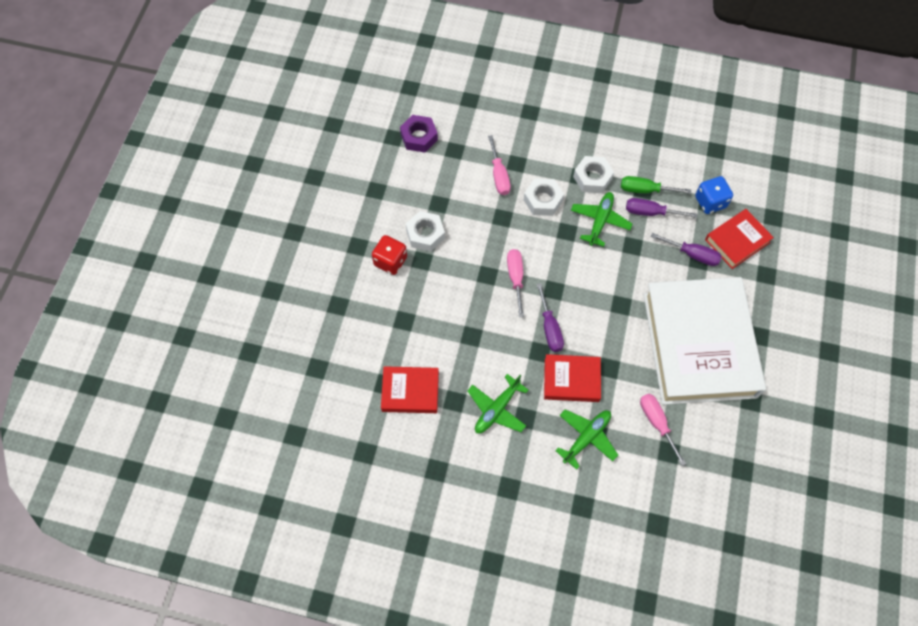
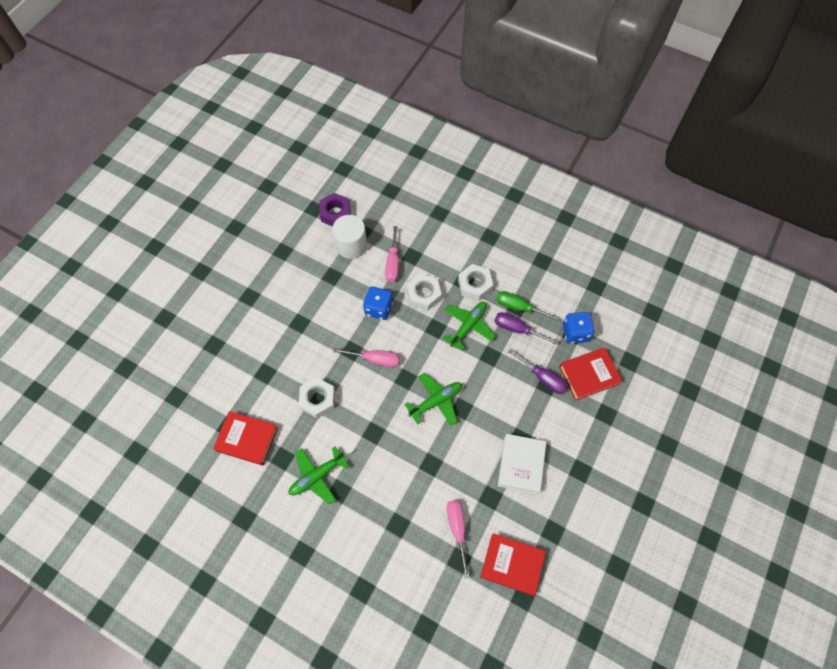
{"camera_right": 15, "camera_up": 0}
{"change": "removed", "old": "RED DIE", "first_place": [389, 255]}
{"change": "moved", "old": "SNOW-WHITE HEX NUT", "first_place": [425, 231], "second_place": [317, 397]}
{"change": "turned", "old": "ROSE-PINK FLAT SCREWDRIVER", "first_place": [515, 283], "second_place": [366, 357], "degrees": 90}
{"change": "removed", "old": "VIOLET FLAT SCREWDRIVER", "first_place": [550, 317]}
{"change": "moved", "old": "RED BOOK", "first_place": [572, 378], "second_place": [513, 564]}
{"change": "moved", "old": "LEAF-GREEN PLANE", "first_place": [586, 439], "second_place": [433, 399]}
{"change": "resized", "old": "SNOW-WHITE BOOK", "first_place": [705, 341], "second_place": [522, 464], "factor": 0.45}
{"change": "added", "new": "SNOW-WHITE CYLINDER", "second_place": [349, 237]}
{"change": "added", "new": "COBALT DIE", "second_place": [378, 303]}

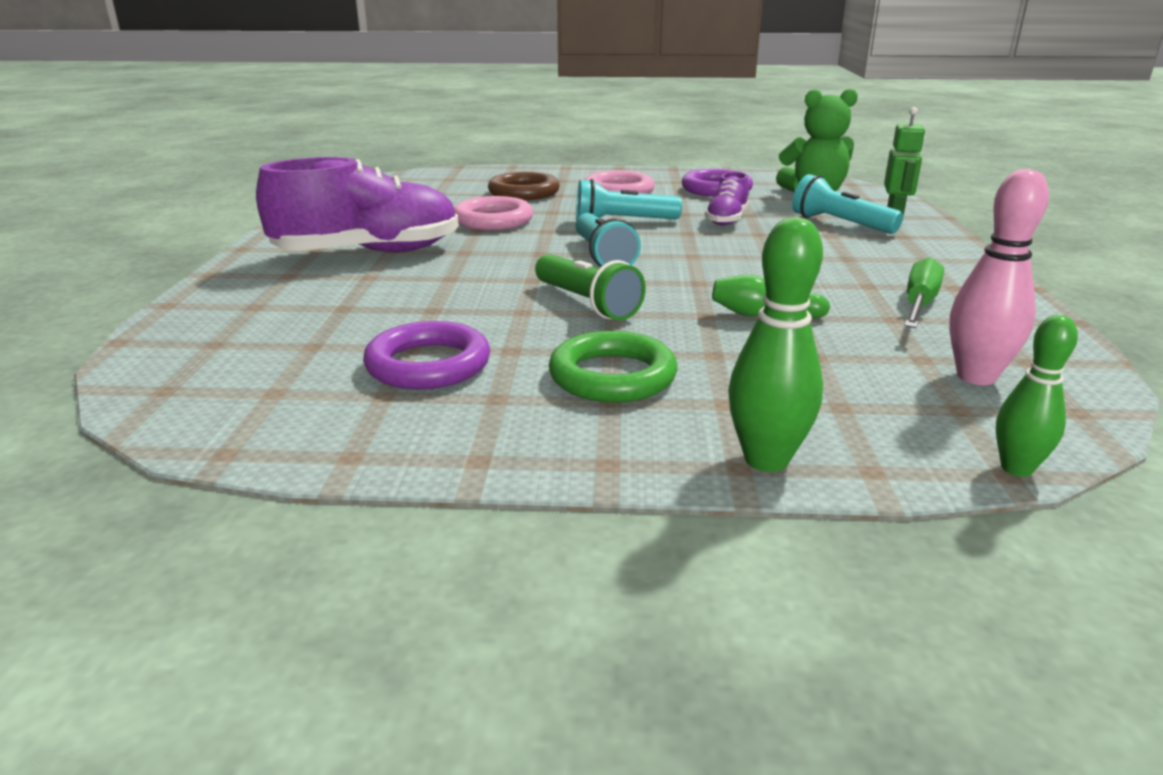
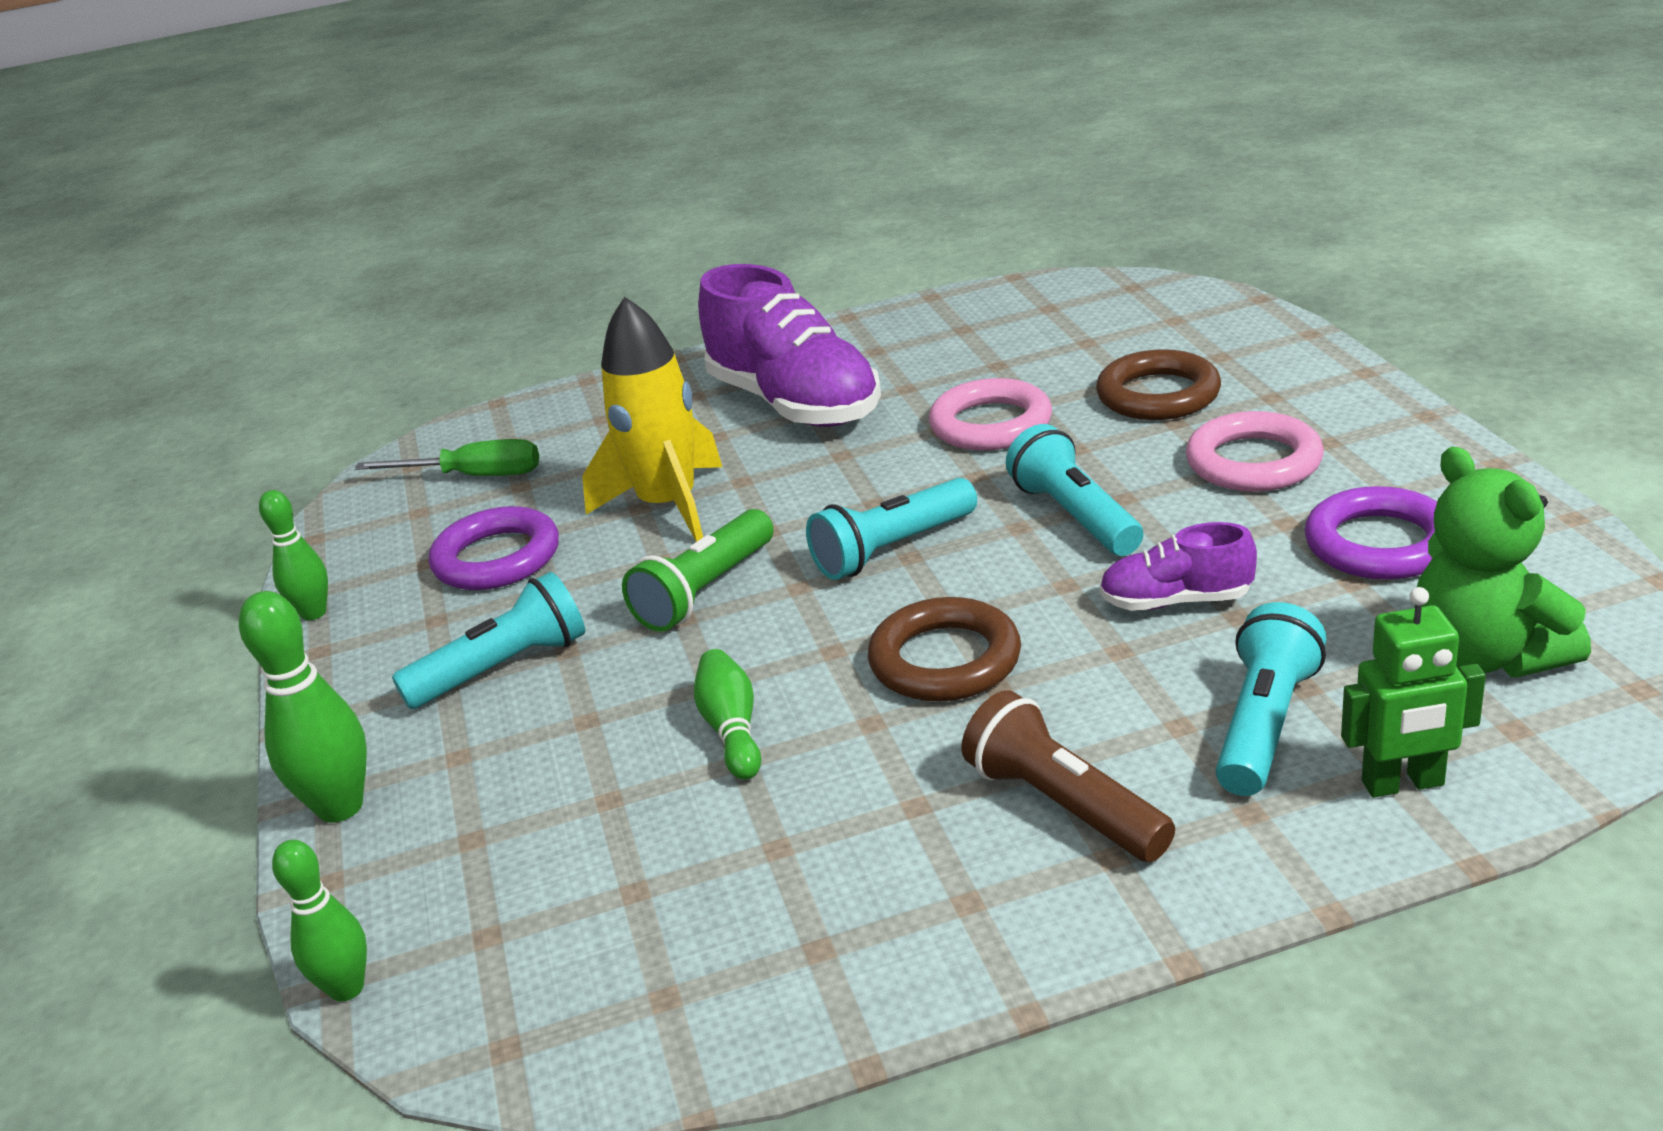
{"camera_right": 75, "camera_up": 5}
{"change": "replaced", "old": "LEAF-GREEN HOOP", "new": "TEAL POCKET TORCH", "first_place": [613, 367], "second_place": [488, 640]}
{"change": "moved", "old": "LEAF-GREEN FLAT SCREWDRIVER", "first_place": [924, 293], "second_place": [447, 457]}
{"change": "removed", "old": "ROSE-PINK SKITTLE", "first_place": [999, 277]}
{"change": "added", "new": "LEAF-GREEN SKITTLE", "second_place": [293, 555]}
{"change": "added", "new": "GOLDEN TOY ROCKET", "second_place": [652, 419]}
{"change": "added", "new": "BROWN HOOP", "second_place": [944, 649]}
{"change": "added", "new": "BROWN POCKET TORCH", "second_place": [1068, 776]}

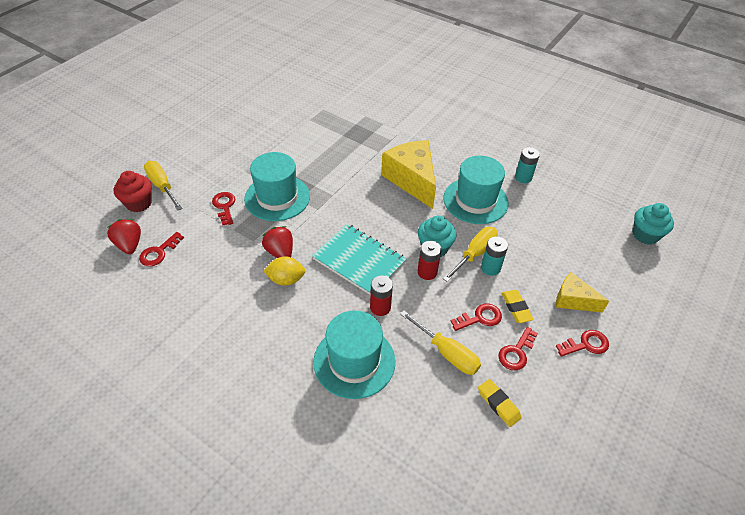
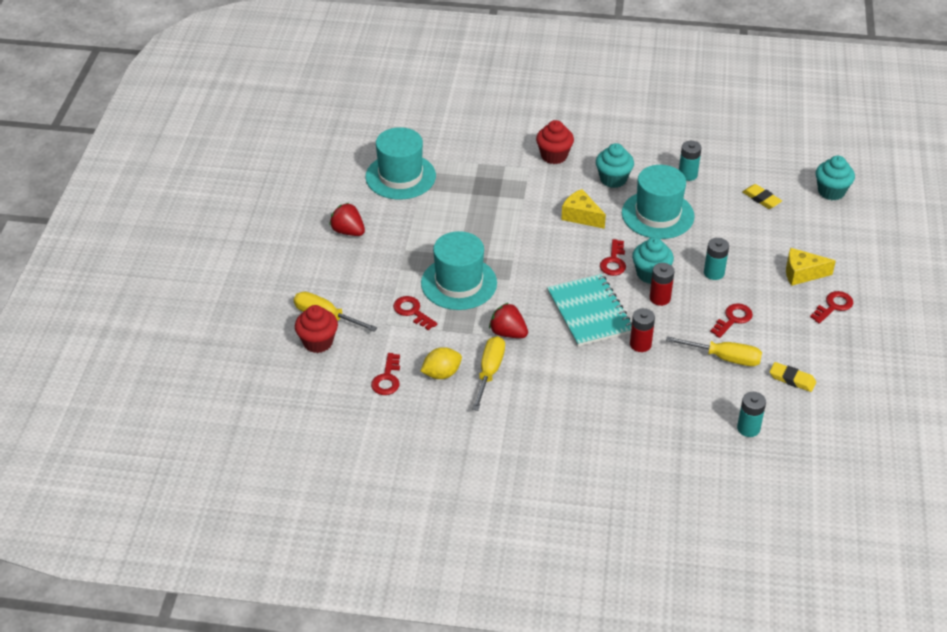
{"camera_right": -25, "camera_up": -5}
{"change": "moved", "old": "RED BERRY", "first_place": [124, 236], "second_place": [347, 219]}
{"change": "moved", "old": "GOLDEN LEMON", "first_place": [284, 271], "second_place": [441, 363]}
{"change": "turned", "old": "TEAL NOTEPAD", "first_place": [359, 259], "second_place": [589, 310], "degrees": 60}
{"change": "moved", "old": "TEAL TOP HAT", "first_place": [354, 354], "second_place": [400, 163]}
{"change": "resized", "old": "GOLDEN PIECE OF CHEESE", "first_place": [408, 174], "second_place": [583, 209], "factor": 0.57}
{"change": "moved", "old": "GOLDEN FLAT SCREWDRIVER", "first_place": [470, 254], "second_place": [488, 373]}
{"change": "moved", "old": "RED LATCHKEY", "first_place": [518, 348], "second_place": [613, 257]}
{"change": "moved", "old": "GOLDEN ERASER", "first_place": [517, 306], "second_place": [762, 196]}
{"change": "added", "new": "RED FAIRY CAKE", "second_place": [555, 142]}
{"change": "added", "new": "TEAL FAIRY CAKE", "second_place": [615, 165]}
{"change": "added", "new": "TEAL AA BATTERY", "second_place": [751, 414]}

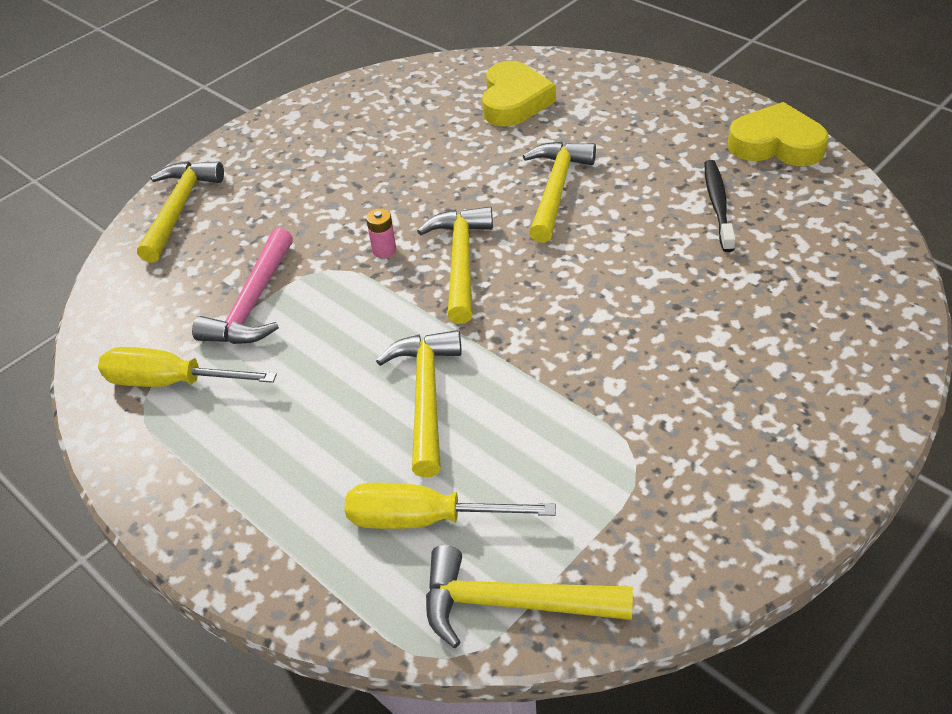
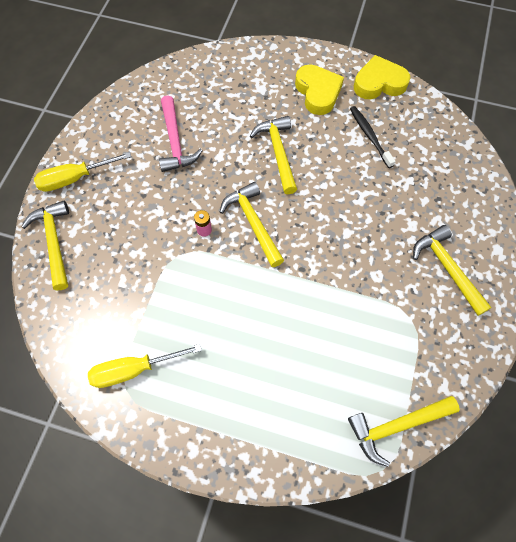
{"camera_right": -30, "camera_up": 20}
{"change": "moved", "old": "ROSE-PINK HAMMER", "first_place": [242, 286], "second_place": [180, 134]}
{"change": "moved", "old": "GOLDEN FLAT SCREWDRIVER", "first_place": [450, 506], "second_place": [82, 172]}
{"change": "moved", "old": "GOLDEN HAMMER", "first_place": [419, 403], "second_place": [452, 270]}
{"change": "moved", "old": "GOLDEN HEART SHAPE", "first_place": [519, 94], "second_place": [319, 89]}

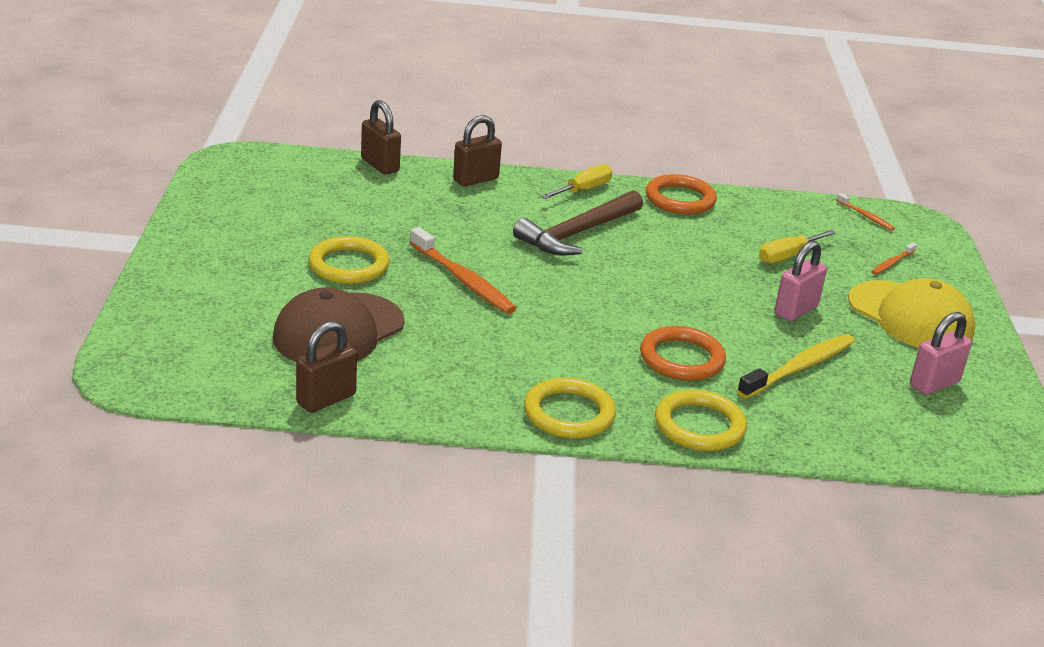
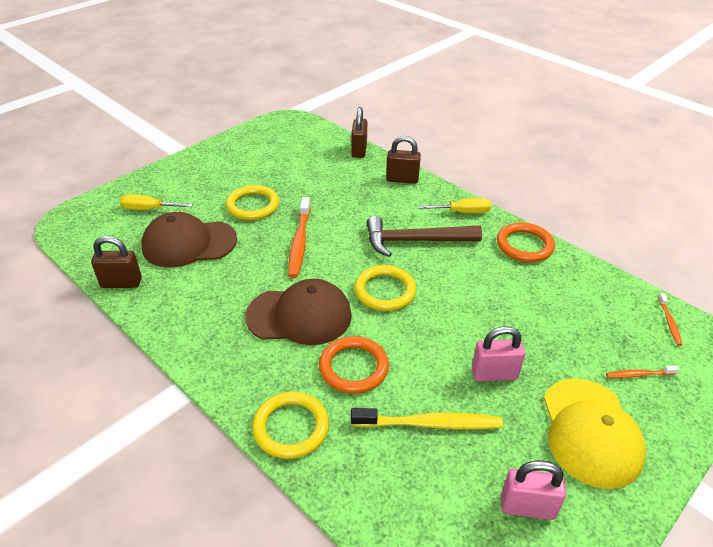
{"camera_right": 45, "camera_up": 10}
{"change": "moved", "old": "GOLDEN HOOP", "first_place": [570, 408], "second_place": [385, 288]}
{"change": "moved", "old": "GOLDEN FLAT SCREWDRIVER", "first_place": [797, 246], "second_place": [156, 202]}
{"change": "added", "new": "BROWN PEAKED CAP", "second_place": [298, 312]}

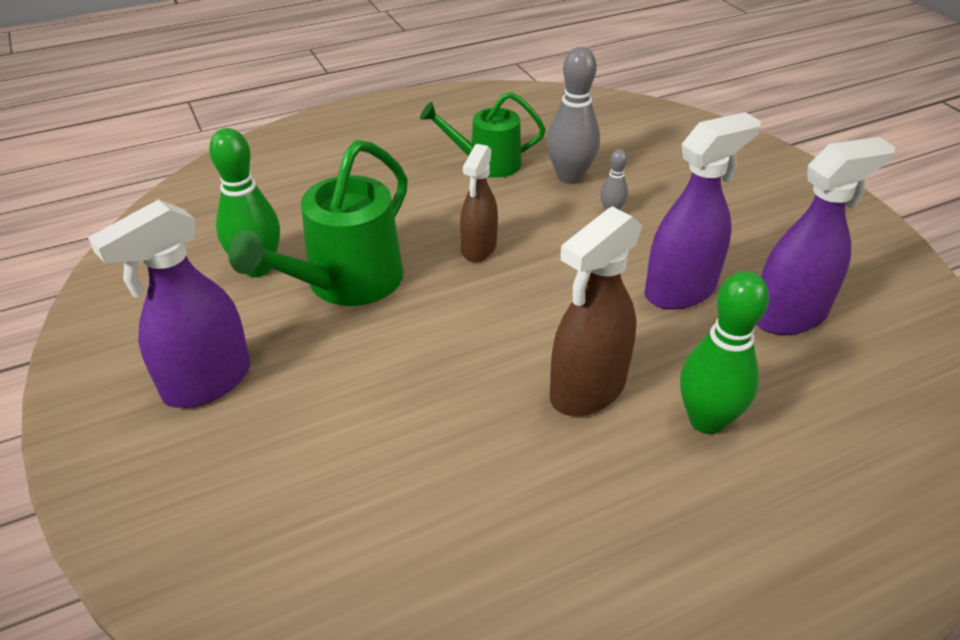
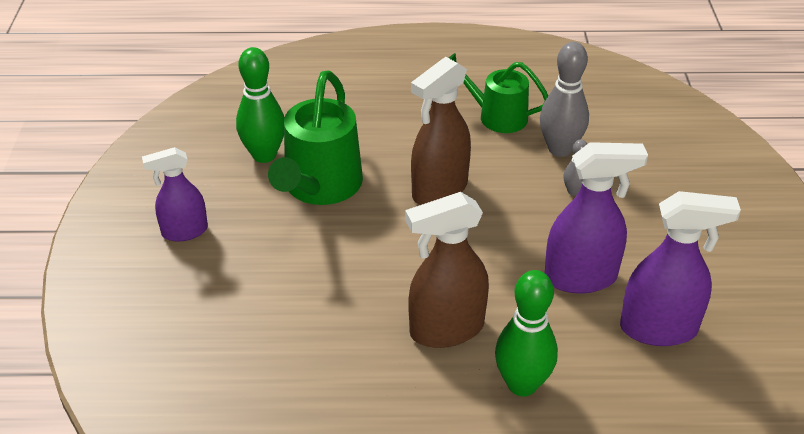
{"camera_right": 25, "camera_up": 0}
{"change": "resized", "old": "VIOLET SPRAY BOTTLE", "first_place": [169, 304], "second_place": [175, 194], "factor": 0.65}
{"change": "turned", "old": "LEAF-GREEN WATERING POT", "first_place": [318, 223], "second_place": [315, 137], "degrees": -45}
{"change": "resized", "old": "BROWN SPRAY BOTTLE", "first_place": [479, 203], "second_place": [441, 131], "factor": 1.53}

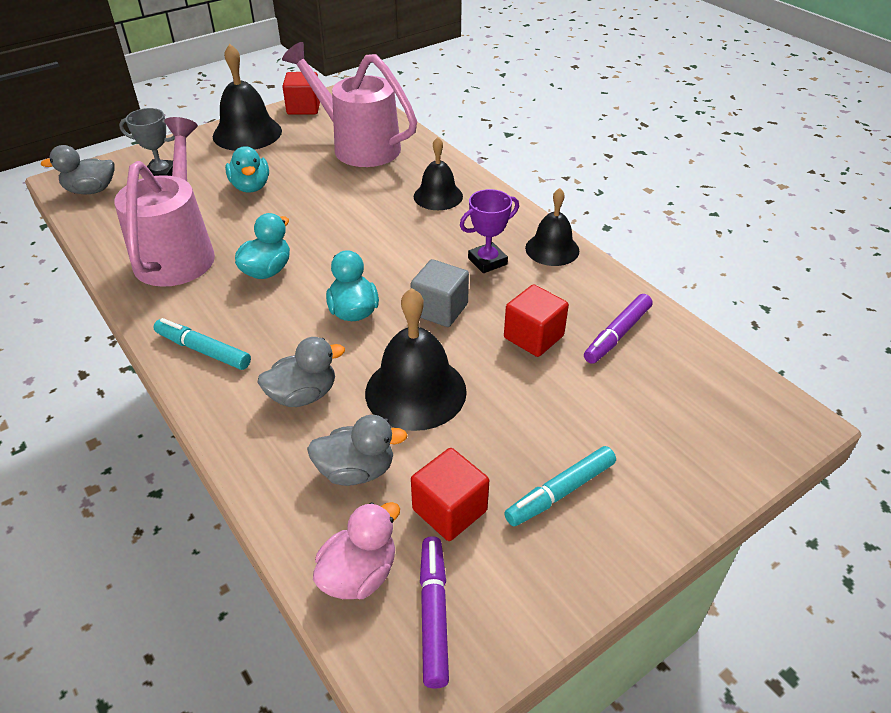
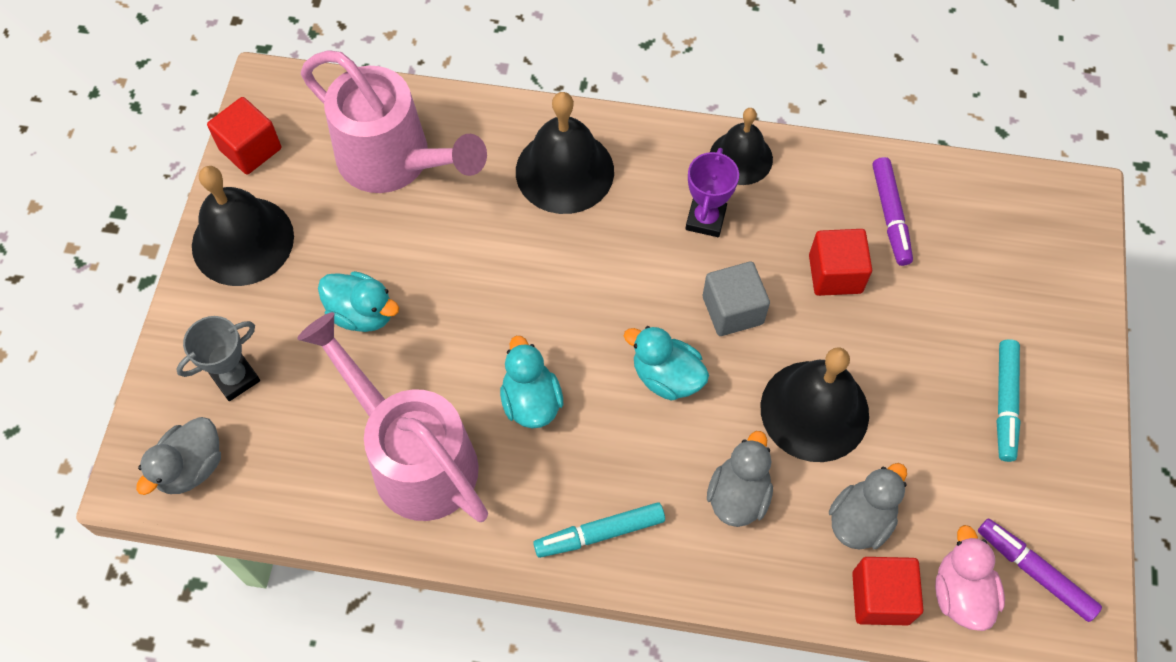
{"camera_right": -45, "camera_up": 20}
{"change": "turned", "old": "ROSE-PINK WATERING POT", "first_place": [349, 104], "second_place": [394, 121], "degrees": -135}
{"change": "moved", "old": "RED CUBE", "first_place": [450, 494], "second_place": [887, 591]}
{"change": "resized", "old": "BLACK BELL", "first_place": [438, 173], "second_place": [565, 153], "factor": 1.54}

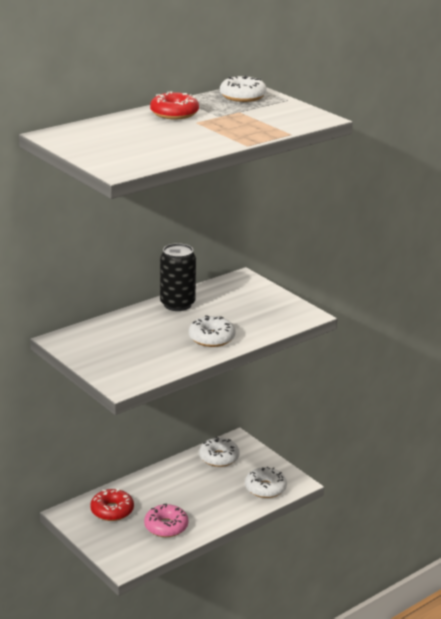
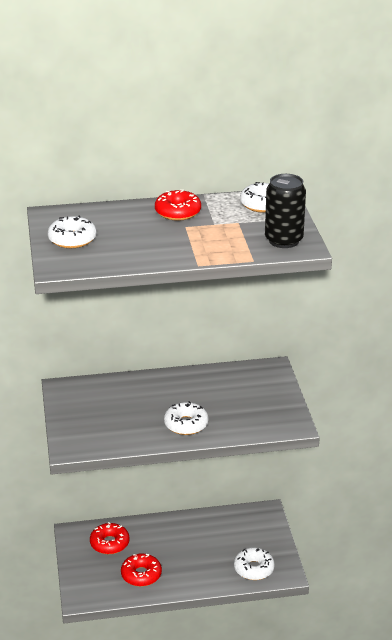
{"camera_right": 30, "camera_up": 5}
{"change": "recoloured", "old": "ROSE-PINK GLAZED DONUT", "new": "RED GLAZED DONUT", "first_place": [166, 520], "second_place": [141, 570]}
{"change": "moved", "old": "BLACK CAN", "first_place": [178, 277], "second_place": [285, 211]}
{"change": "moved", "old": "SNOW-WHITE GLAZED DONUT", "first_place": [219, 452], "second_place": [72, 231]}

